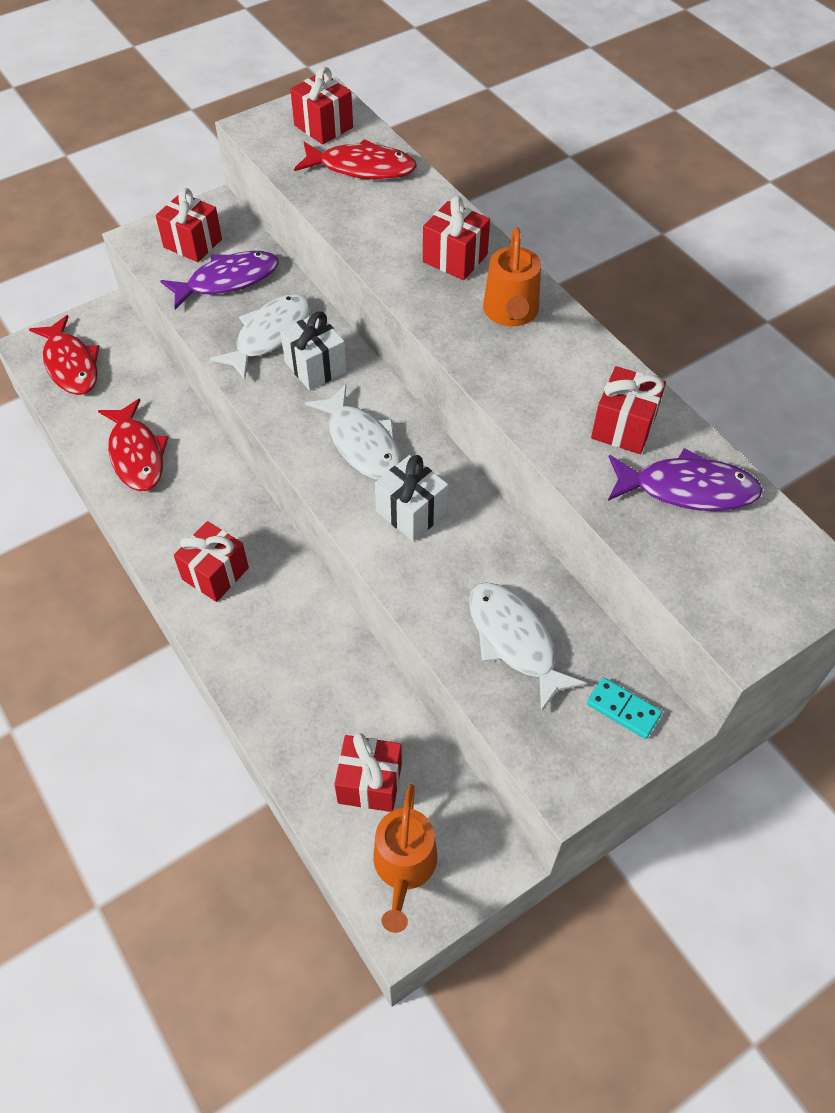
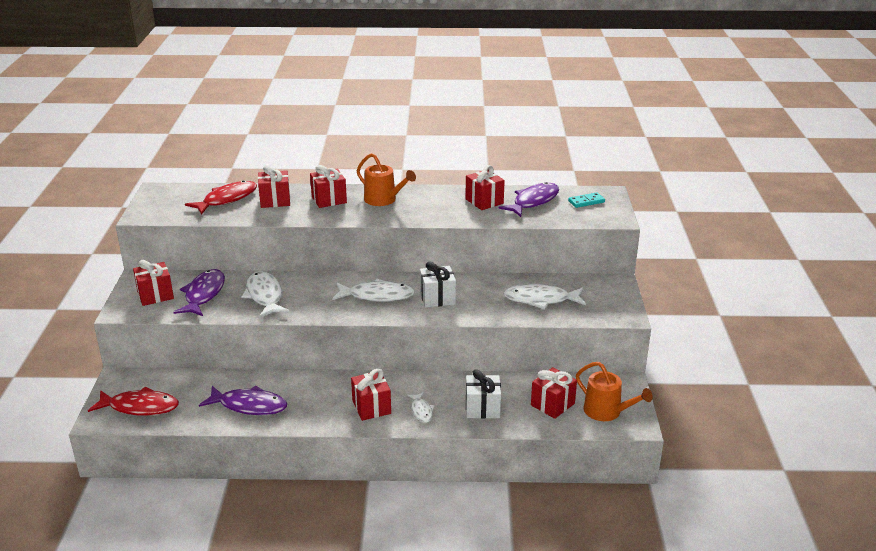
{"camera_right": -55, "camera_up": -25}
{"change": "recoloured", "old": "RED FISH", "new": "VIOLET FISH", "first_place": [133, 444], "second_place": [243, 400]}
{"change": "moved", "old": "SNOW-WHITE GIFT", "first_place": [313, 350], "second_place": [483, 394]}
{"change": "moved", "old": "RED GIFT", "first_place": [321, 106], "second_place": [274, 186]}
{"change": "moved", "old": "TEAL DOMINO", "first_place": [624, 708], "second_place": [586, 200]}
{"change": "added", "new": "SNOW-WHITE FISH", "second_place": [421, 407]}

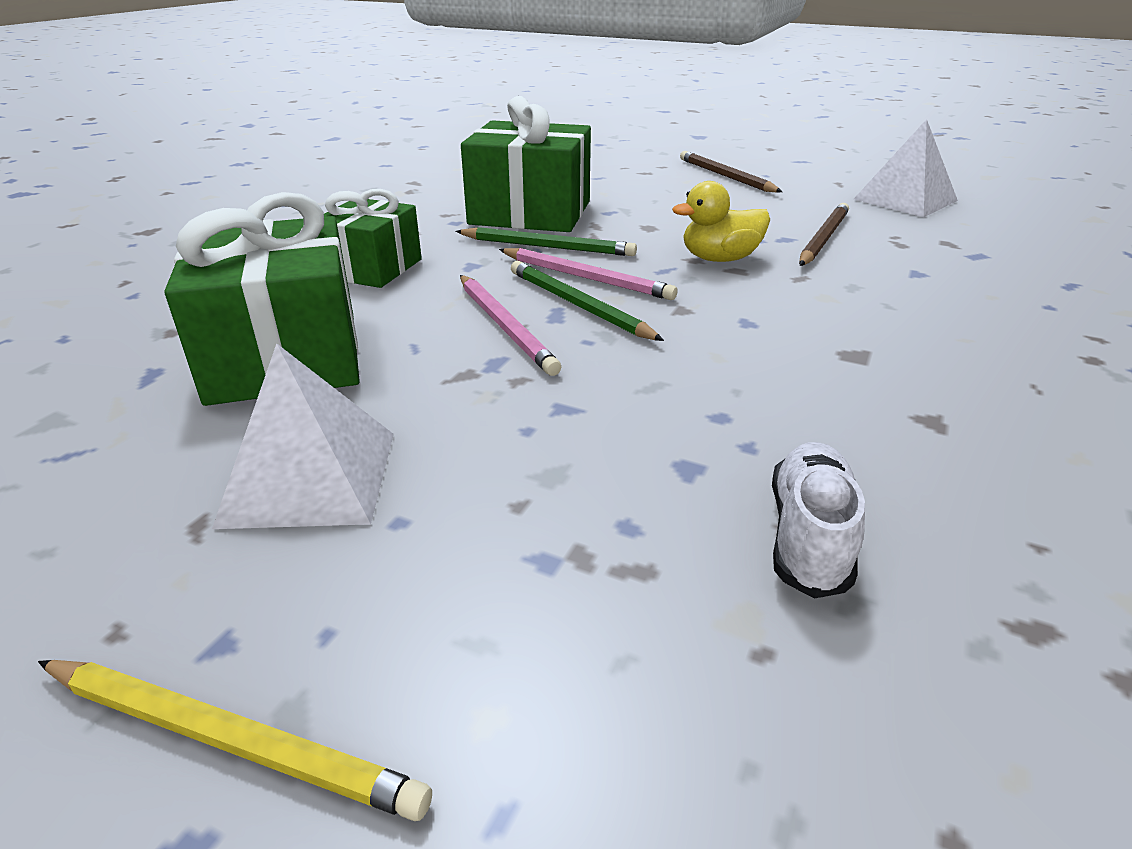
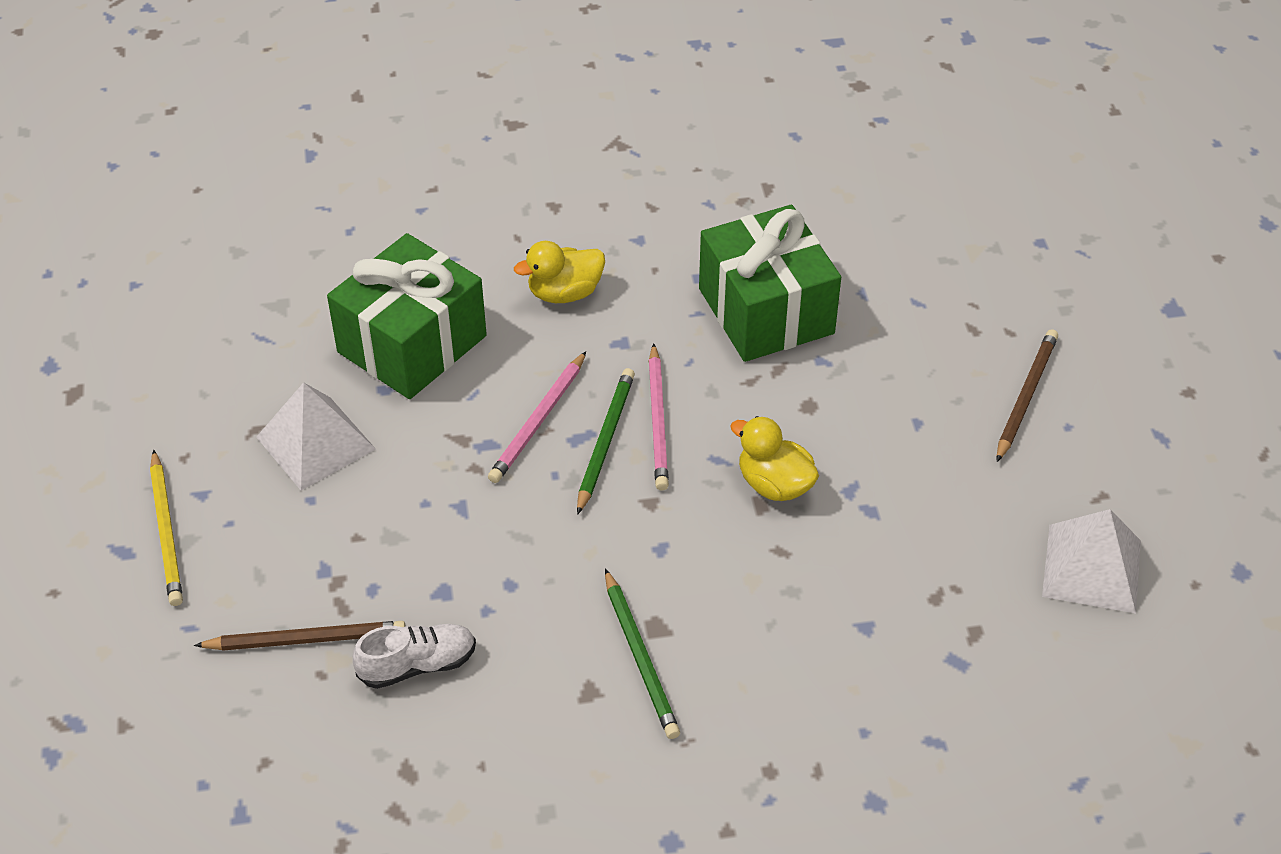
{"camera_right": 55, "camera_up": 15}
{"change": "replaced", "old": "LEAF-GREEN GIFT", "new": "GOLDEN RUBBER DUCK", "first_place": [373, 238], "second_place": [559, 272]}
{"change": "moved", "old": "LEAF-GREEN WOODEN PENCIL", "first_place": [546, 241], "second_place": [642, 654]}
{"change": "moved", "old": "BROWN WOODEN PENCIL", "first_place": [824, 234], "second_place": [300, 636]}

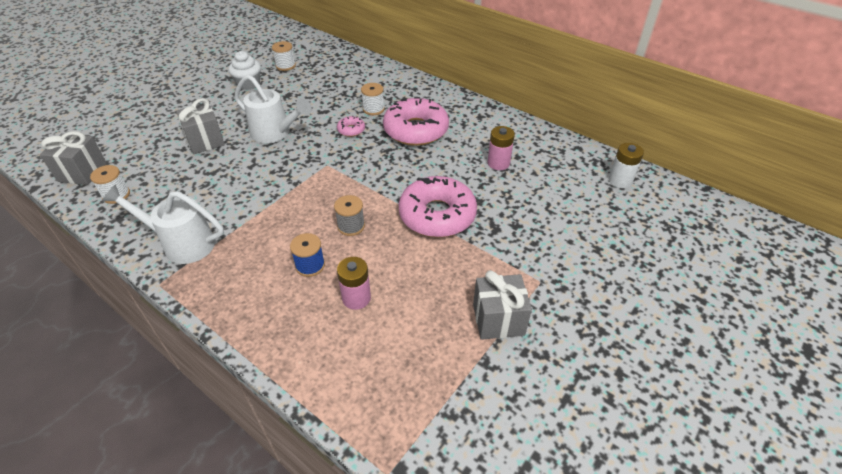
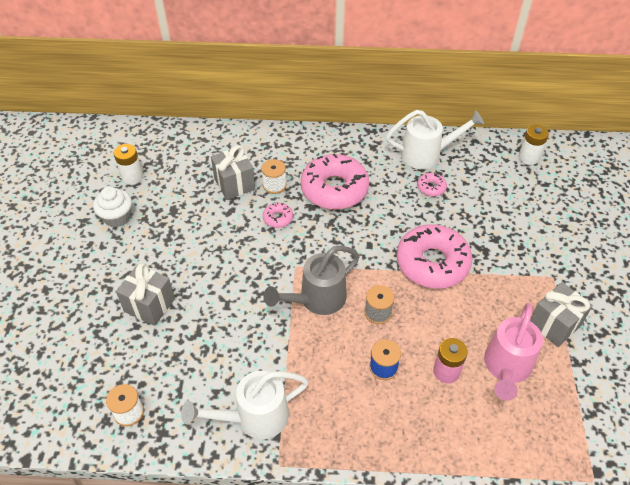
{"camera_right": -35, "camera_up": 5}
{"change": "moved", "old": "ASH-GREY GIFT", "first_place": [73, 158], "second_place": [233, 172]}
{"change": "moved", "old": "SNOW-WHITE WATERING POT", "first_place": [273, 109], "second_place": [435, 139]}
{"change": "replaced", "old": "SNOW-WHITE BOBBIN", "new": "SNOW-WHITE AA BATTERY", "first_place": [284, 56], "second_place": [128, 164]}
{"change": "replaced", "old": "ROSE-PINK AA BATTERY", "new": "ROSE-PINK GLAZED DONUT", "first_place": [501, 148], "second_place": [432, 184]}
{"change": "added", "new": "ASH-GREY WATERING POT", "second_place": [312, 280]}
{"change": "added", "new": "ROSE-PINK WATERING POT", "second_place": [513, 352]}

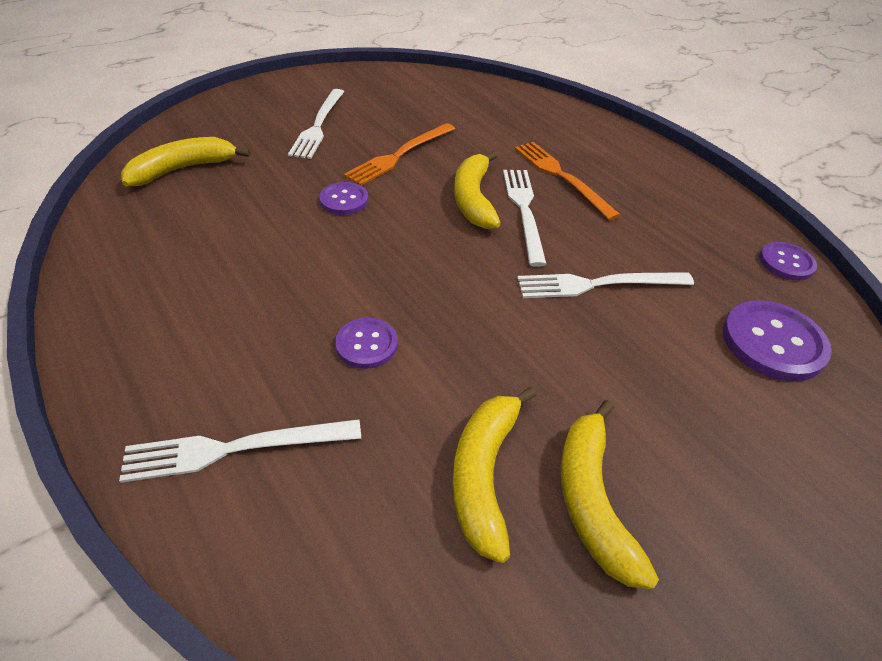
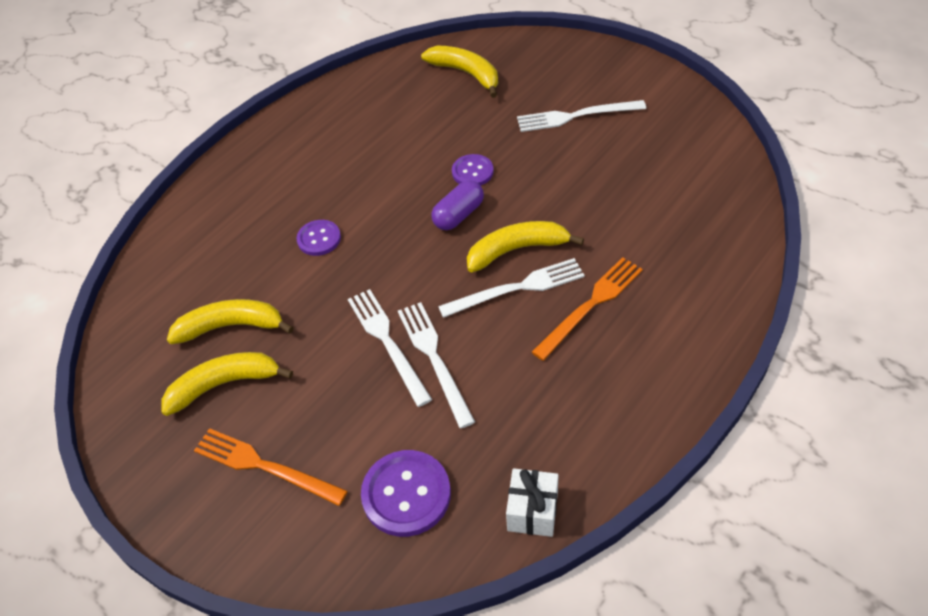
{"camera_right": 80, "camera_up": 5}
{"change": "moved", "old": "SNOW-WHITE DINNER FORK", "first_place": [240, 451], "second_place": [390, 348]}
{"change": "moved", "old": "ORANGE-COLOURED DINNER FORK", "first_place": [399, 154], "second_place": [271, 467]}
{"change": "replaced", "old": "VIOLET SEWING BUTTON", "new": "SNOW-WHITE GIFT", "first_place": [788, 261], "second_place": [532, 502]}
{"change": "added", "new": "VIOLET CAPSULE", "second_place": [457, 205]}

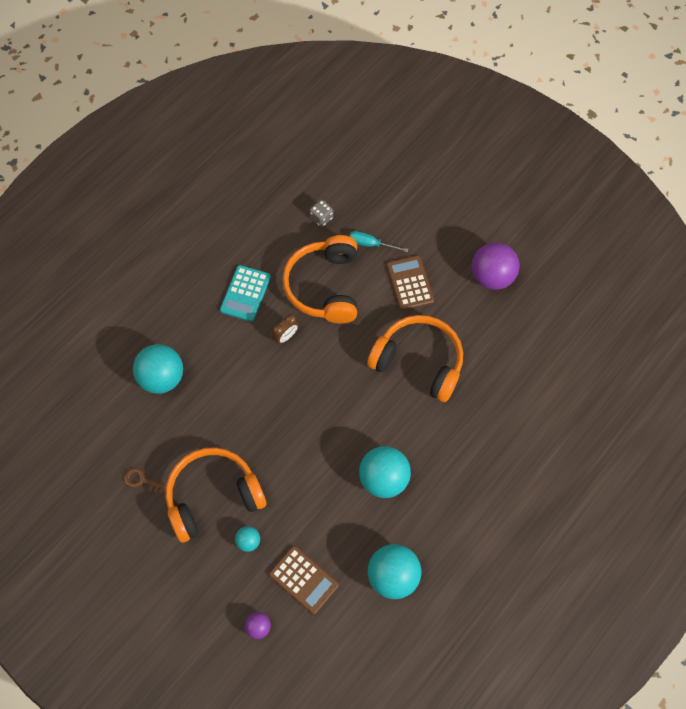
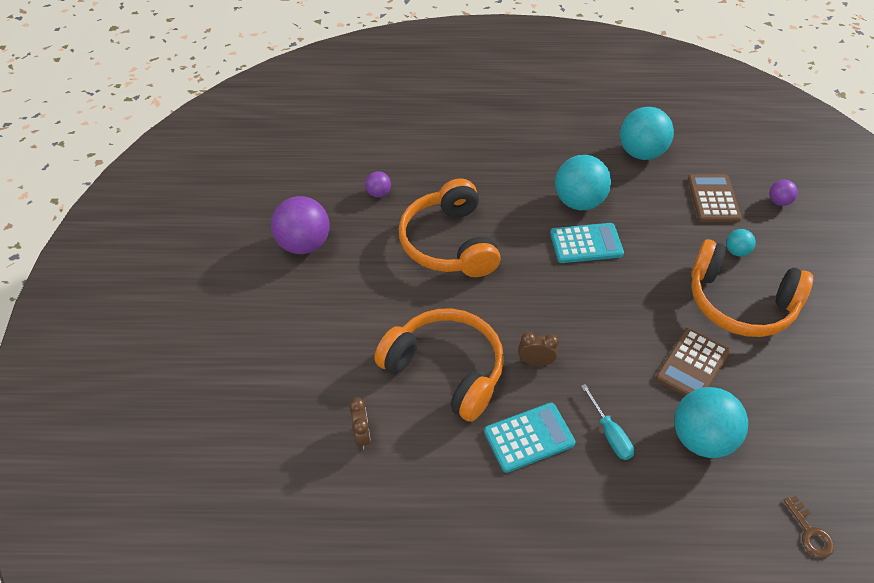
{"camera_right": -130, "camera_up": -15}
{"change": "moved", "old": "BROWN LATCHKEY", "first_place": [145, 480], "second_place": [808, 527]}
{"change": "turned", "old": "ORANGE-COLOURED HEADSET", "first_place": [319, 279], "second_place": [439, 365], "degrees": -105}
{"change": "replaced", "old": "ASH-GREY DIE", "new": "BROWN BEDSIDE CLOCK", "first_place": [321, 213], "second_place": [360, 423]}
{"change": "moved", "old": "TEAL FLAT SCREWDRIVER", "first_place": [378, 241], "second_place": [607, 422]}
{"change": "moved", "old": "BROWN ADDING MACHINE", "first_place": [410, 283], "second_place": [693, 362]}
{"change": "added", "new": "VIOLET BALL", "second_place": [378, 184]}
{"change": "added", "new": "TEAL ADDING MACHINE", "second_place": [587, 243]}

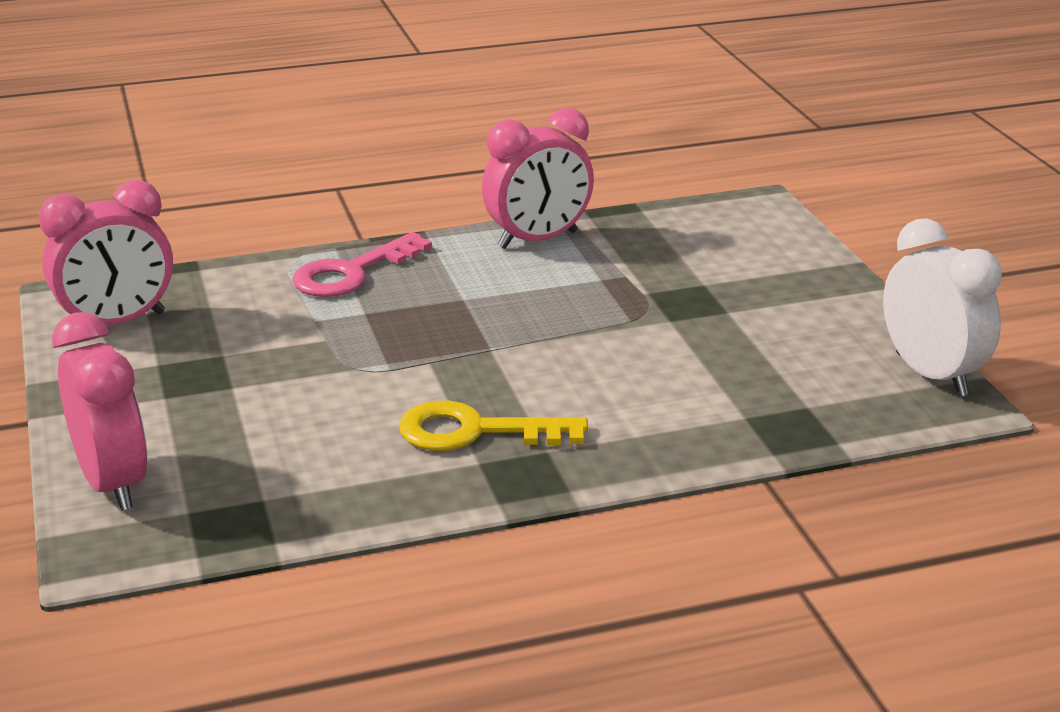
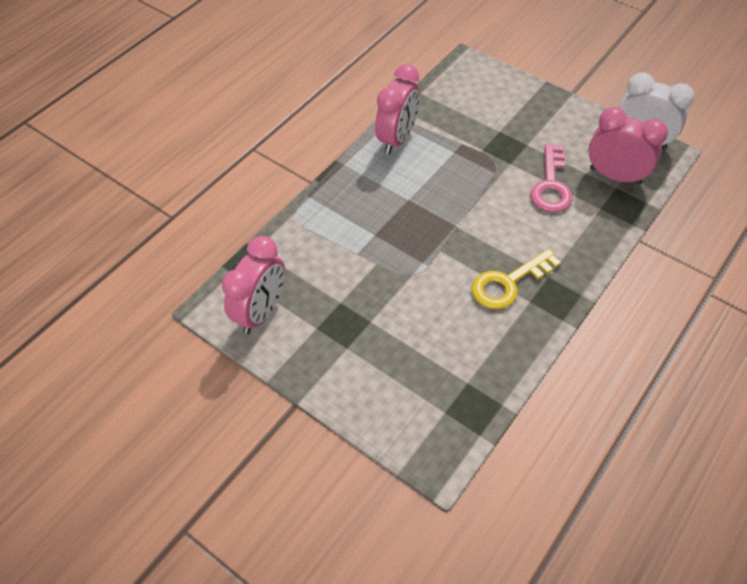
{"camera_right": -35, "camera_up": 25}
{"change": "moved", "old": "ROSE-PINK BEDSIDE CLOCK", "first_place": [99, 411], "second_place": [628, 146]}
{"change": "moved", "old": "ROSE-PINK LATCHKEY", "first_place": [362, 264], "second_place": [551, 177]}

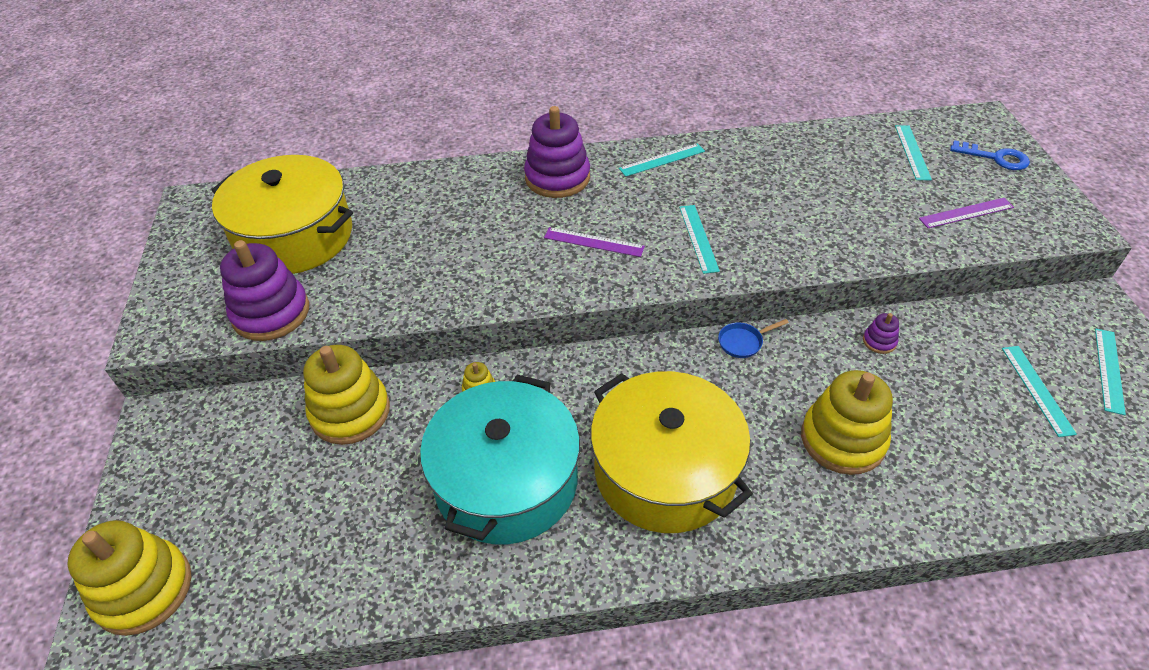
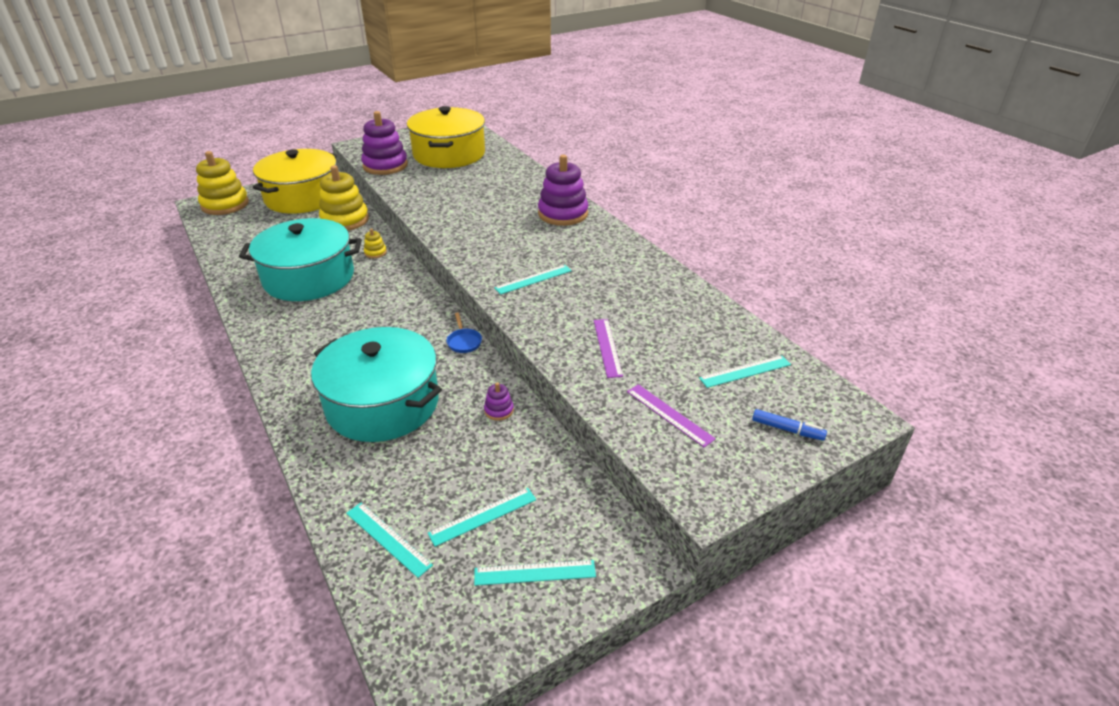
{"camera_right": 65, "camera_up": -10}
{"change": "moved", "old": "VIOLET MEASURING STICK", "first_place": [594, 242], "second_place": [608, 348]}
{"change": "moved", "old": "GOLDEN STOCKPOT", "first_place": [672, 452], "second_place": [295, 181]}
{"change": "moved", "old": "TEAL MEASURING STICK", "first_place": [662, 160], "second_place": [389, 540]}
{"change": "turned", "old": "COBALT FRYING PAN", "first_place": [753, 338], "second_place": [464, 332], "degrees": -150}
{"change": "replaced", "old": "GOLDEN STACKING TOY", "new": "TEAL STOCKPOT", "first_place": [847, 422], "second_place": [376, 384]}
{"change": "replaced", "old": "COBALT LATCHKEY", "new": "COBALT MARKER", "first_place": [990, 155], "second_place": [789, 425]}

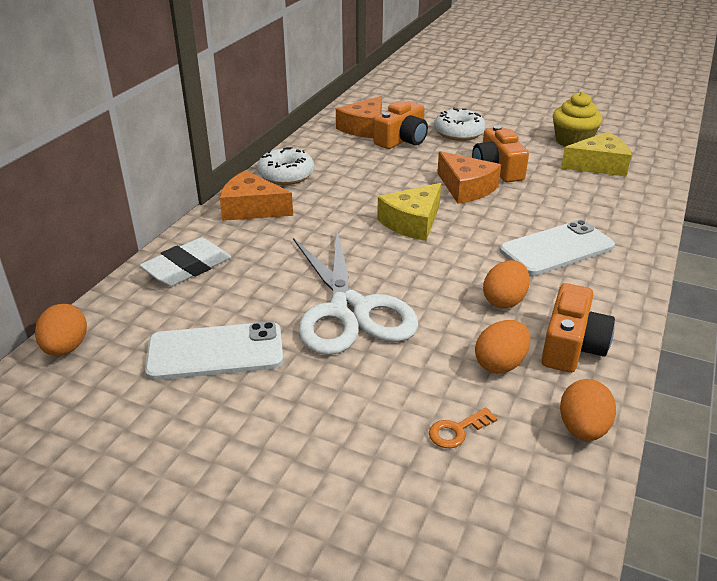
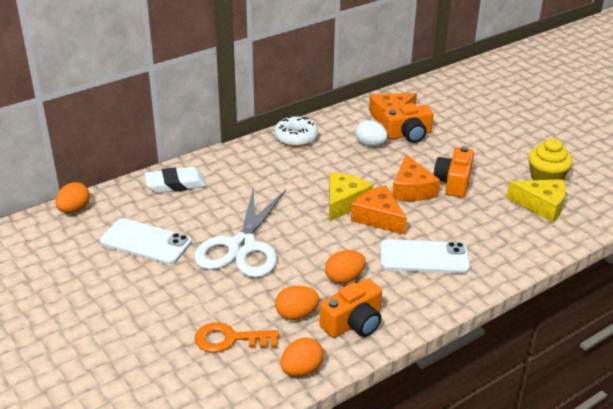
{"camera_right": 30, "camera_up": 0}
{"change": "moved", "old": "ORANGE-COLOURED PIECE OF CHEESE", "first_place": [256, 195], "second_place": [379, 210]}
{"change": "turned", "old": "GOLDEN PIECE OF CHEESE", "first_place": [409, 212], "second_place": [351, 197], "degrees": 135}
{"change": "resized", "old": "ORANGE-COLOURED LATCHKEY", "first_place": [463, 427], "second_place": [237, 337], "factor": 1.72}
{"change": "removed", "old": "SNOW-WHITE GLAZED DONUT", "first_place": [460, 124]}
{"change": "added", "new": "SNOW-WHITE TOY EGG", "second_place": [371, 133]}

